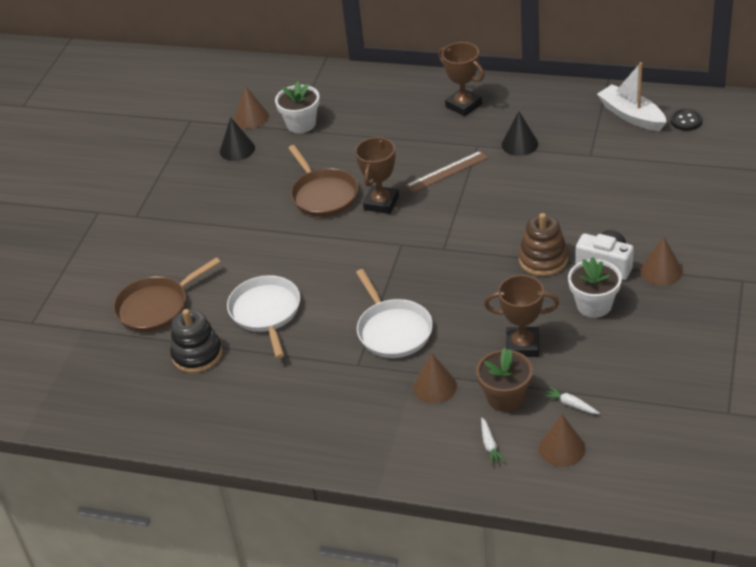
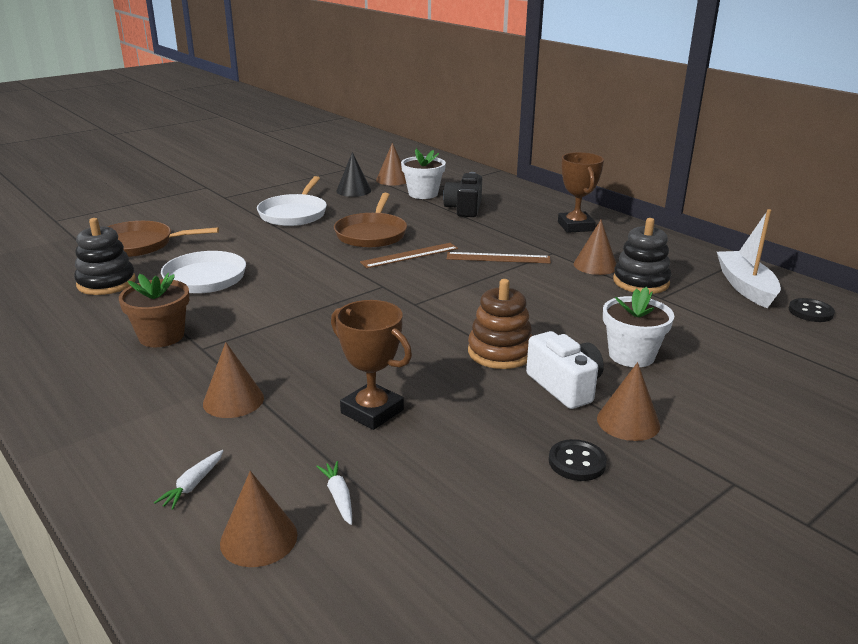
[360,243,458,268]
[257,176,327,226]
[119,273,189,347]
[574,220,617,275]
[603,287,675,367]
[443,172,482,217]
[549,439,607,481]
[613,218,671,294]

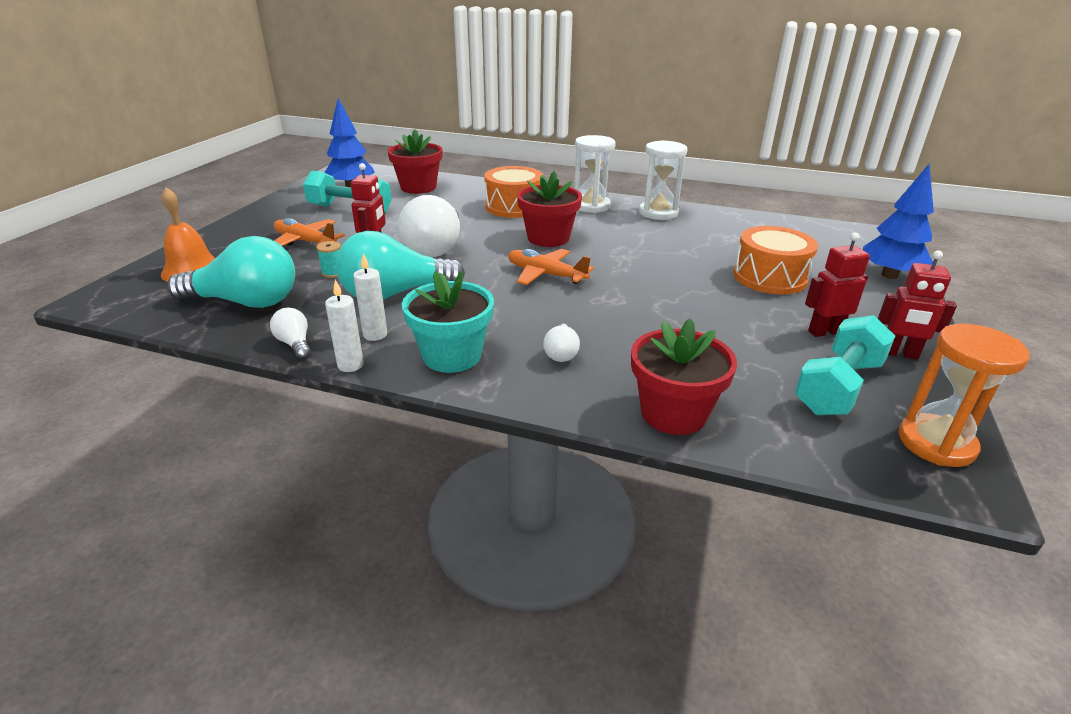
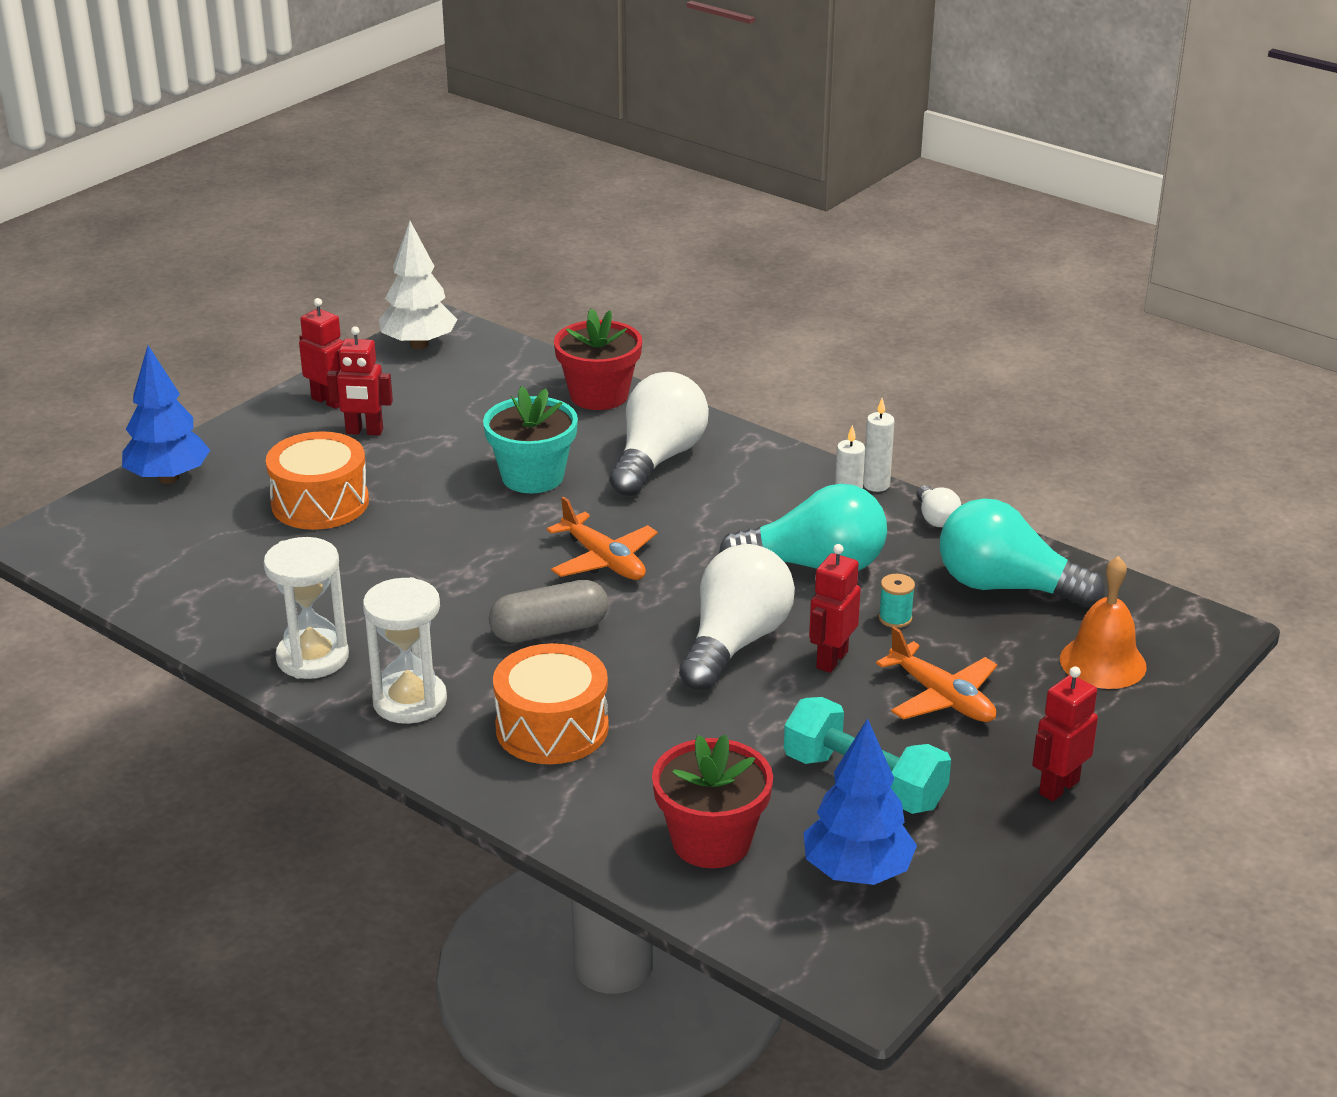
[483,386,578,493]
[489,580,609,643]
[610,372,709,496]
[795,315,895,415] (first image)
[379,221,457,349]
[1032,666,1098,801]

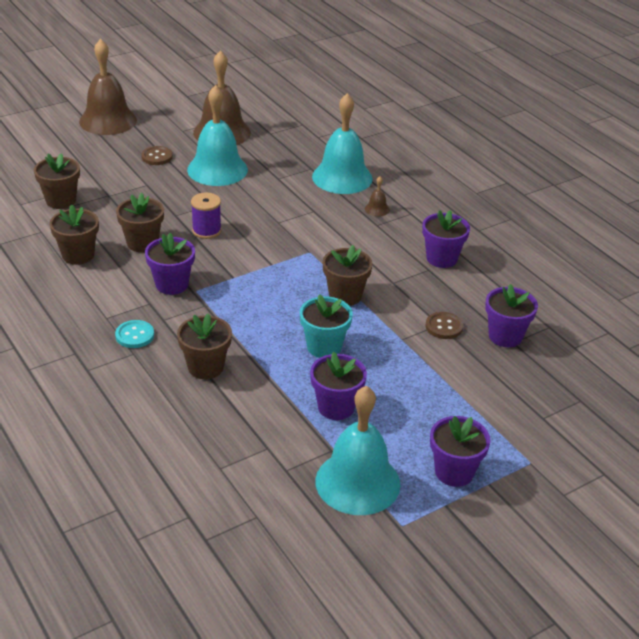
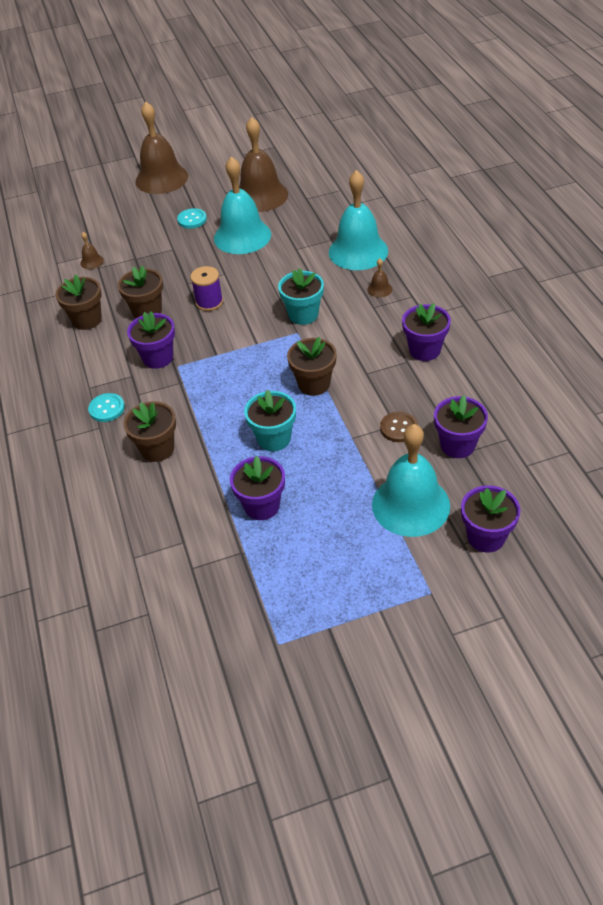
[80,232,104,269]
[177,208,207,229]
[372,424,450,537]
[461,485,521,553]
[278,268,324,325]

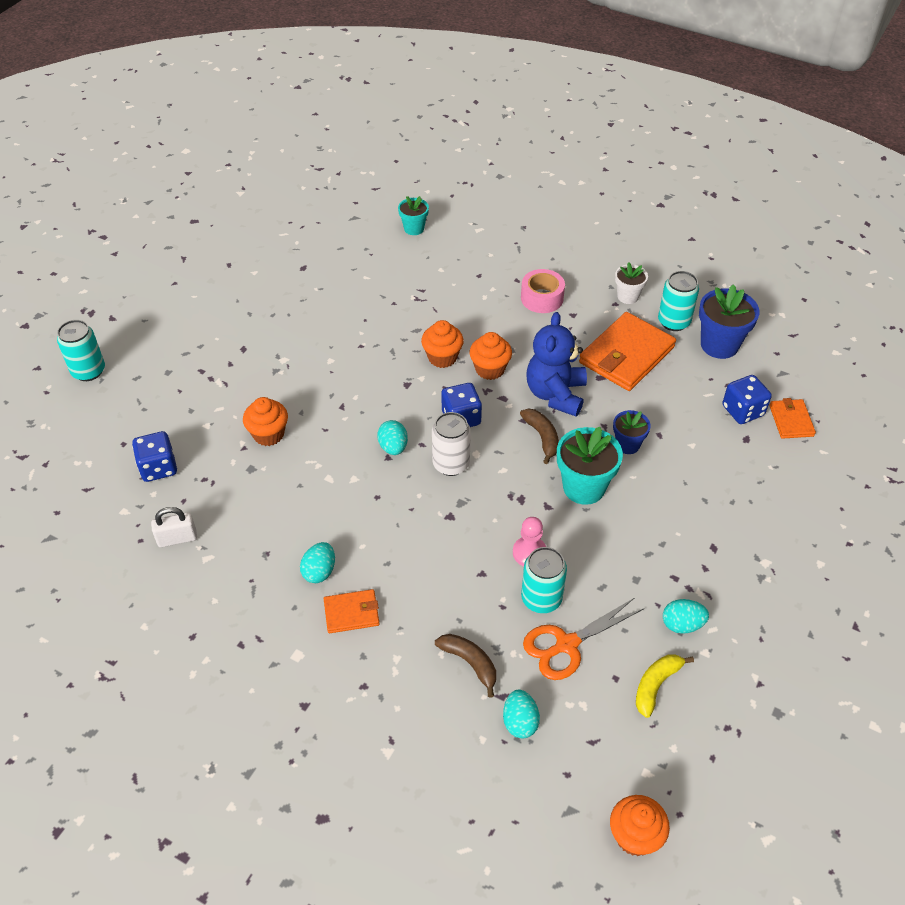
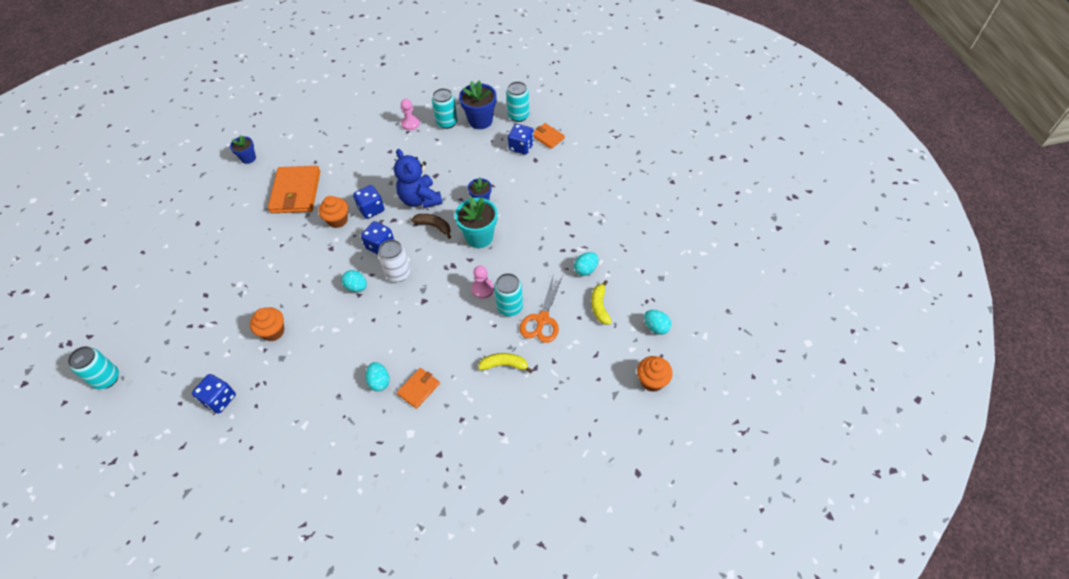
[151,507,197,547] (first image)
[230,135,256,164]
[478,353,533,373]
[353,185,385,219]
[644,310,672,335]
[521,269,565,313] (first image)
[268,166,320,213]
[401,99,420,130]
[506,81,529,122]

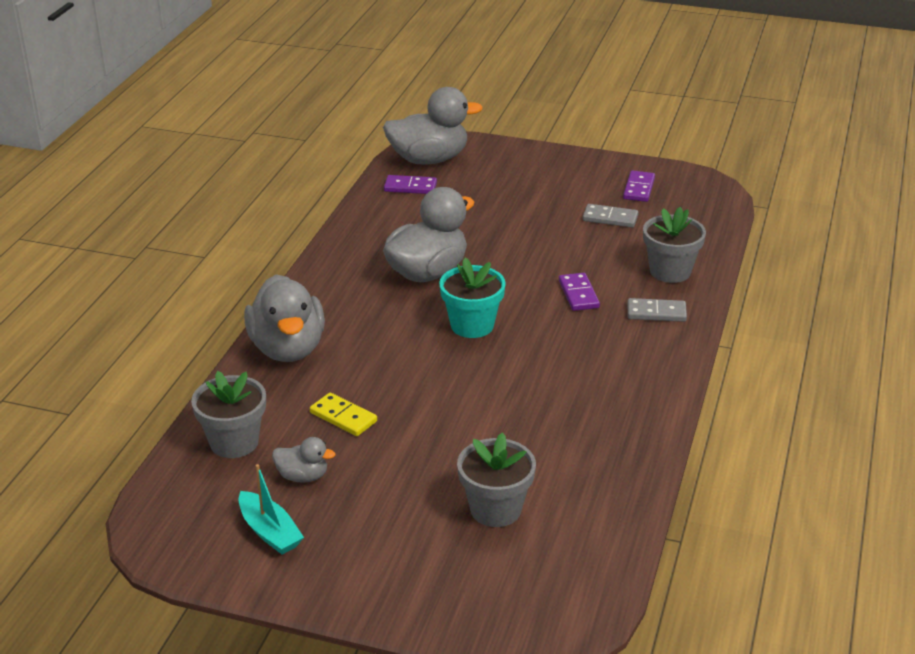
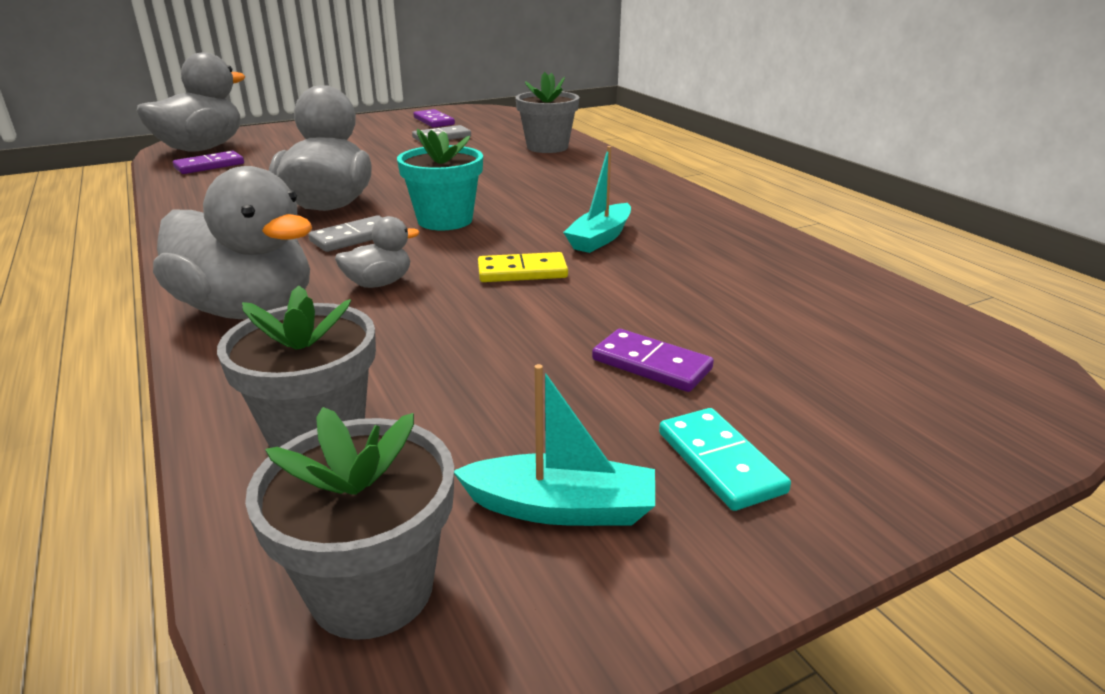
[335,216,419,288]
[478,252,568,282]
[245,407,454,640]
[592,329,714,392]
[308,215,383,252]
[563,146,631,253]
[659,408,791,511]

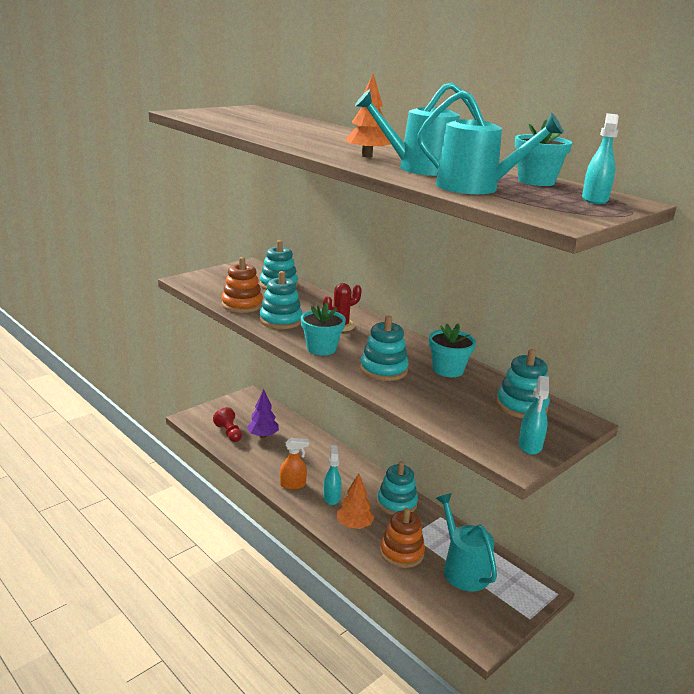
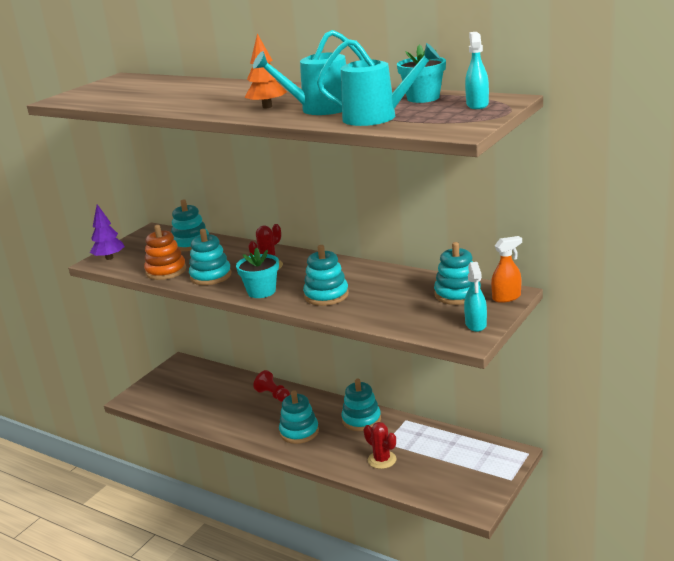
[253,370,290,402]
[90,204,125,260]
[491,236,522,303]
[279,390,319,444]
[337,473,374,529] (first image)
[364,422,397,469]
[429,323,476,377] (first image)
[436,493,497,591] (first image)

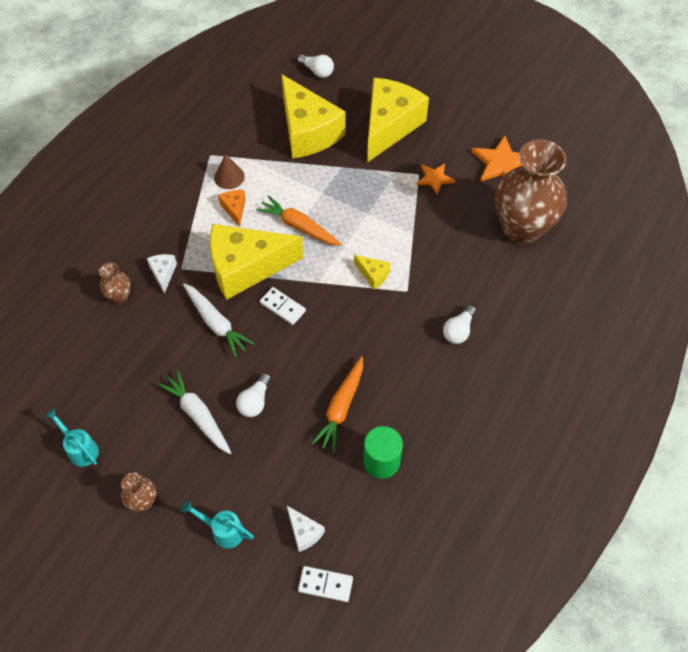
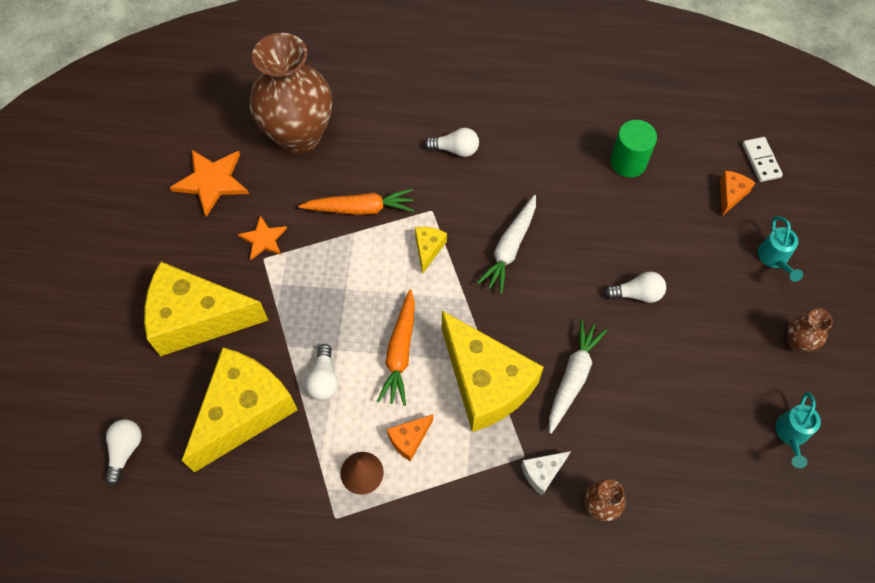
[477,195,536,294]
[260,287,306,325] (first image)
[720,171,755,216]
[299,189,414,215]
[305,344,338,401]

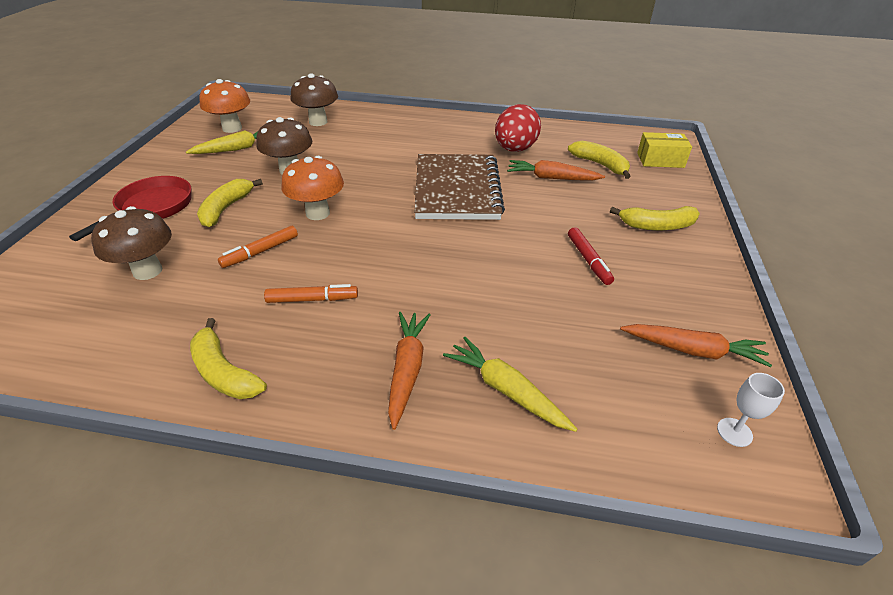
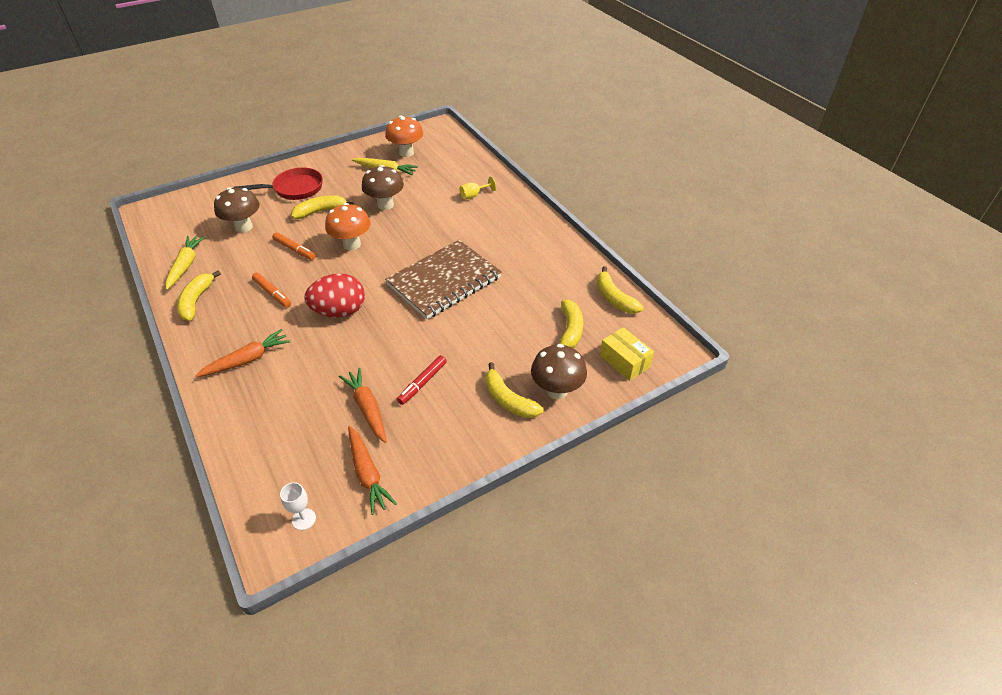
[272,232,315,260]
[531,344,587,399]
[166,236,205,290]
[304,273,365,317]
[339,368,387,443]
[460,176,496,200]
[597,266,644,314]

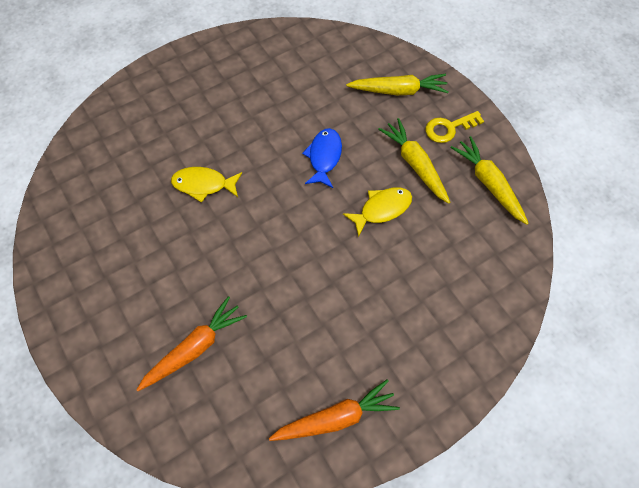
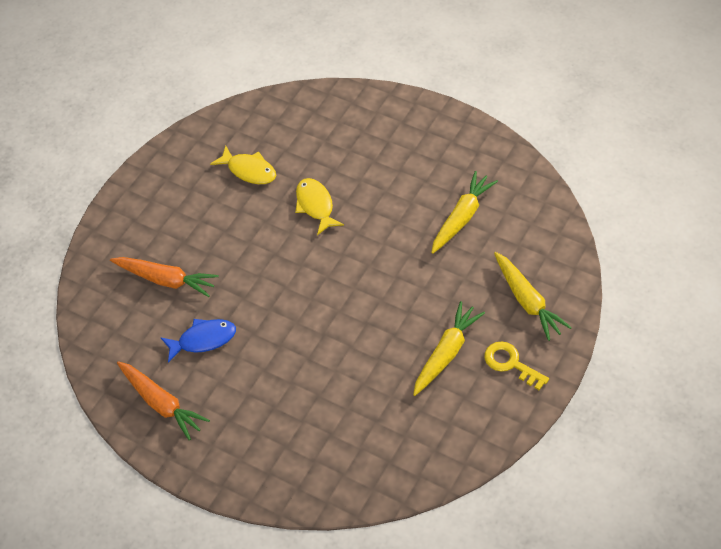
[160,319,236,363]
[210,146,276,184]
[431,171,498,254]

